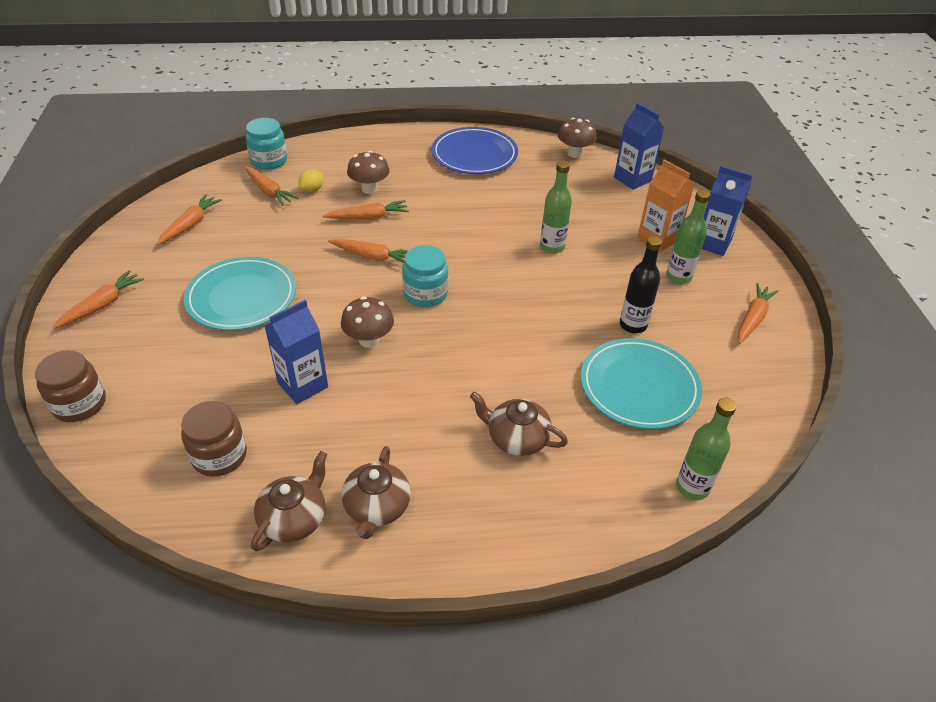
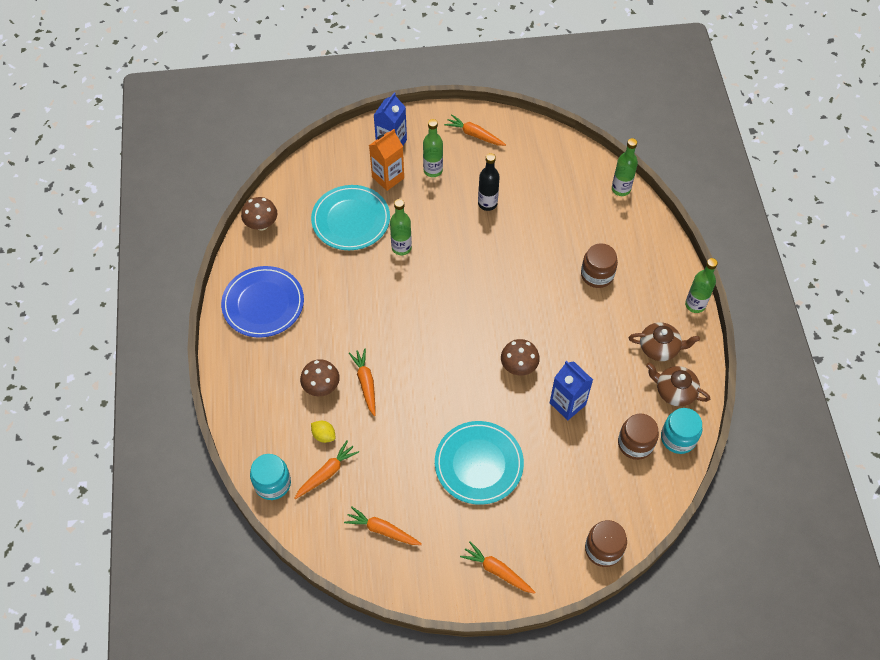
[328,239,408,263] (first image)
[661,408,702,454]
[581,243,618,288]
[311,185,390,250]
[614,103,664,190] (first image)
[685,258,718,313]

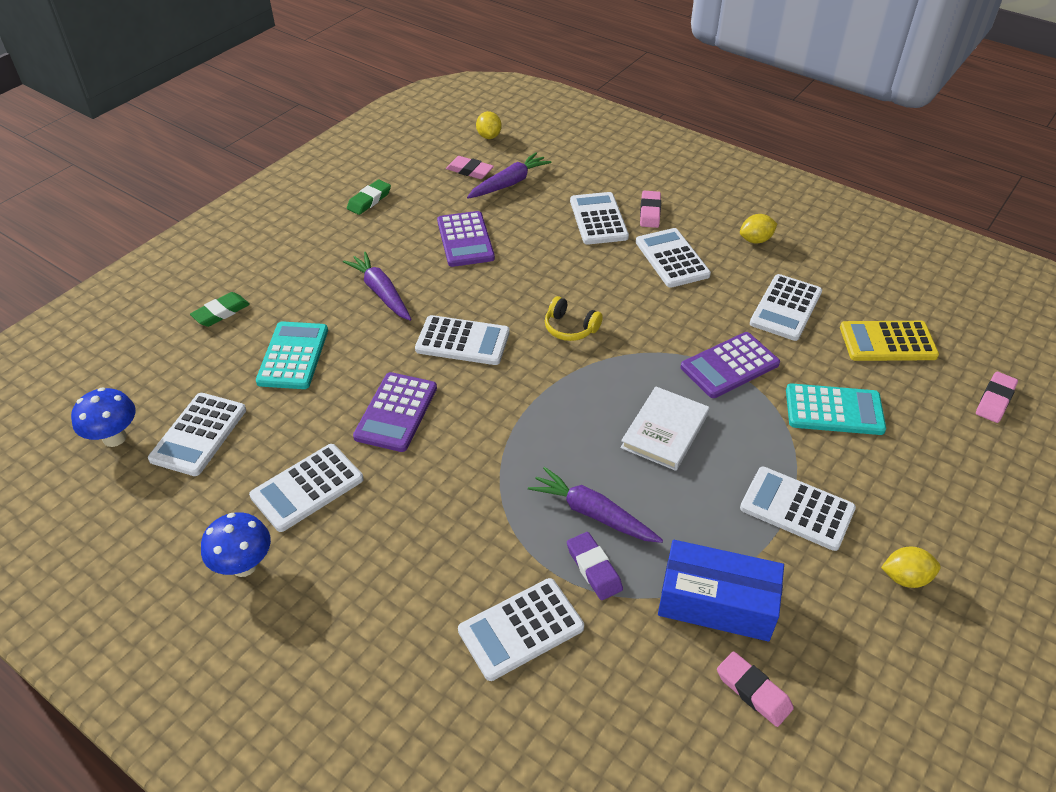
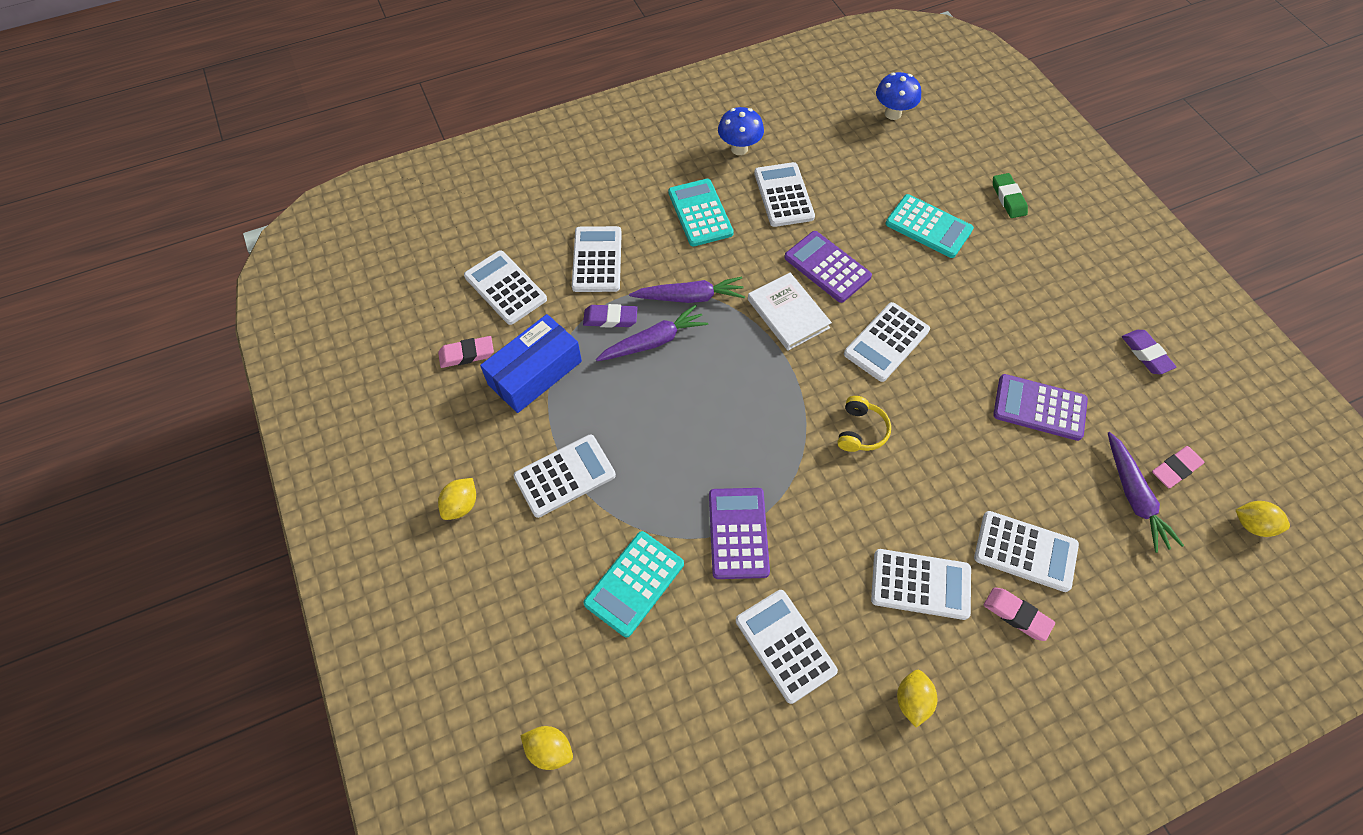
[464,250,547,325]
[629,277,745,303]
[1122,330,1176,374]
[837,396,891,452]
[748,273,832,351]
[840,321,939,361] (first image)
[520,726,573,770]
[668,179,734,246]

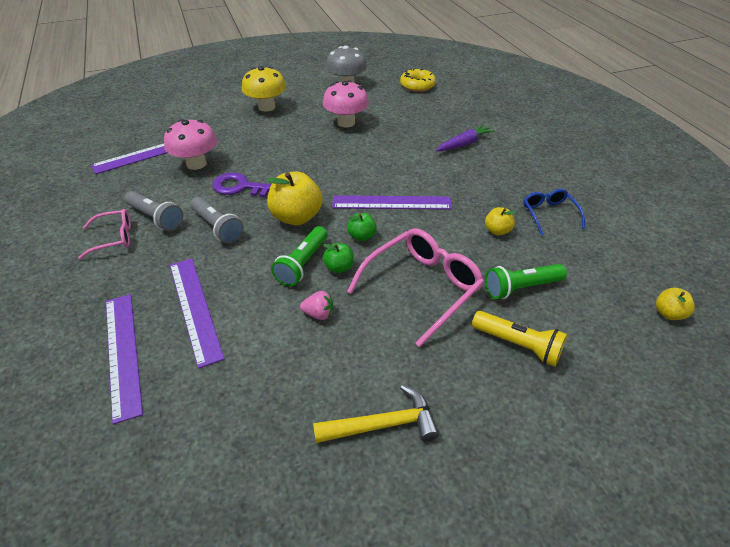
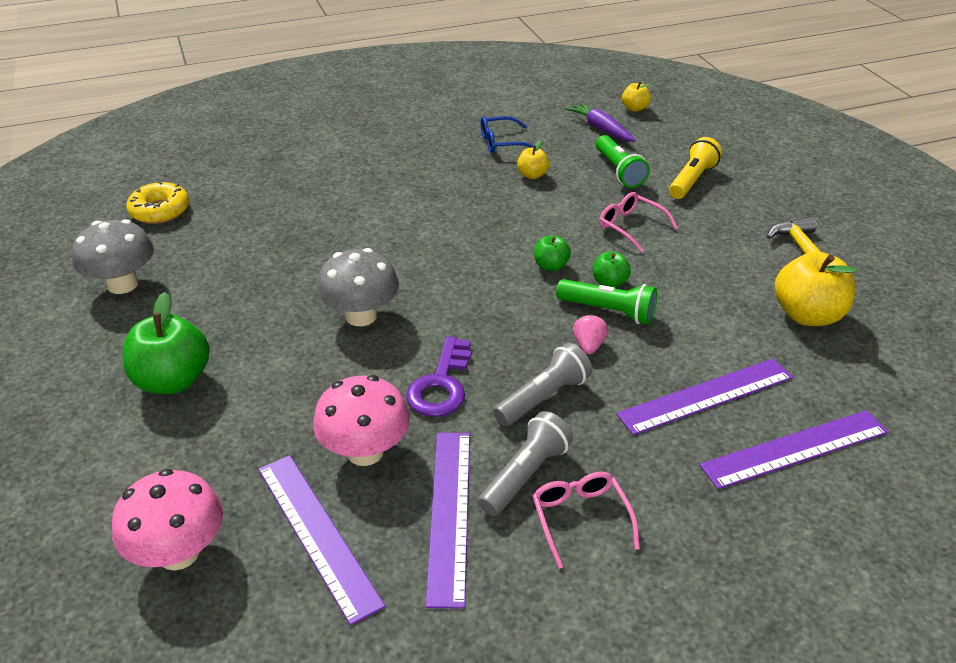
[123,292,210,394]
[775,252,857,326]
[573,314,608,354]
[112,469,223,571]
[426,433,470,609]
[599,192,678,253]
[565,102,636,142]
[317,248,399,326]

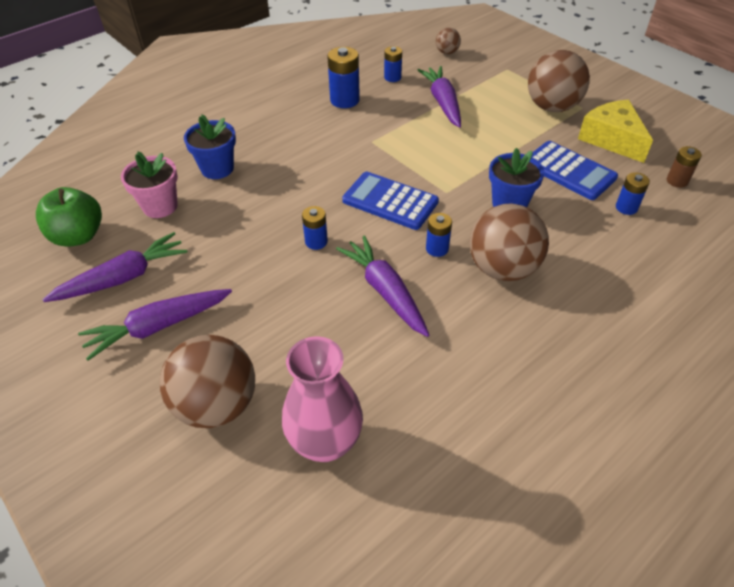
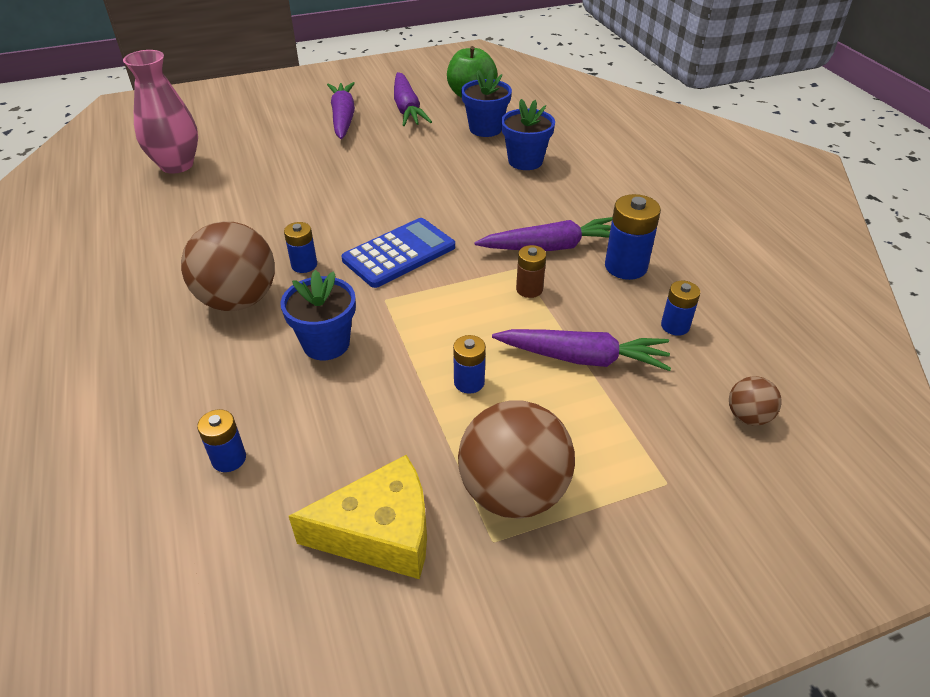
[461,69,512,137]
[160,335,255,428] (first image)
[453,335,486,394]
[474,217,613,251]
[532,141,618,200] (first image)
[516,245,546,298]

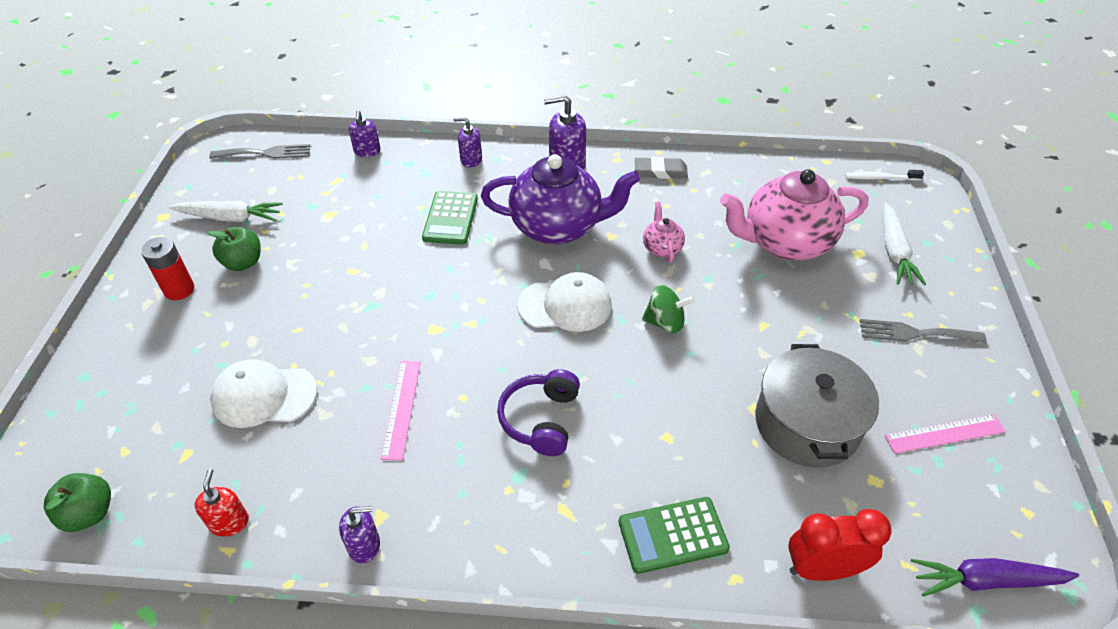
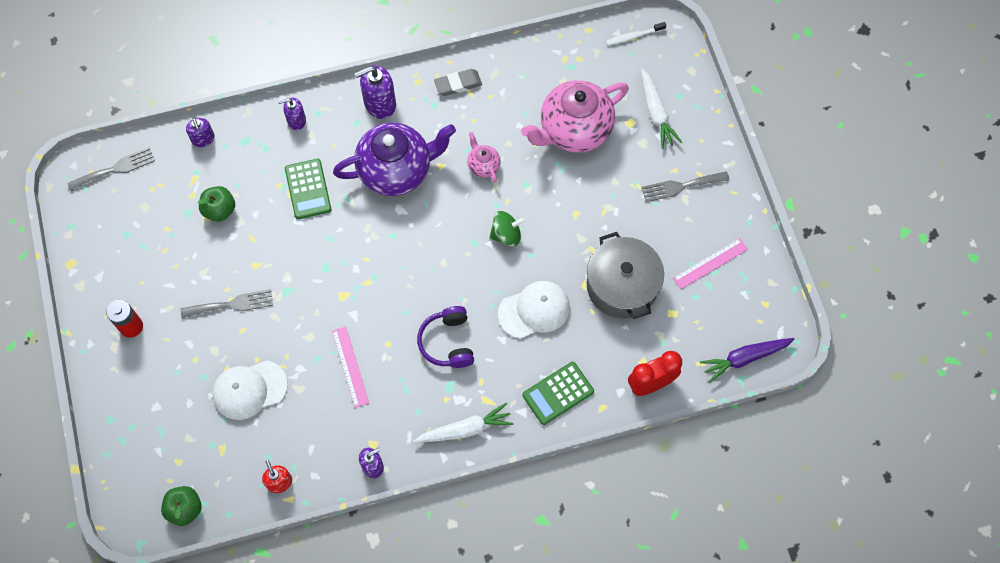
[413,403,514,443]
[198,186,235,222]
[498,281,570,339]
[180,289,273,318]

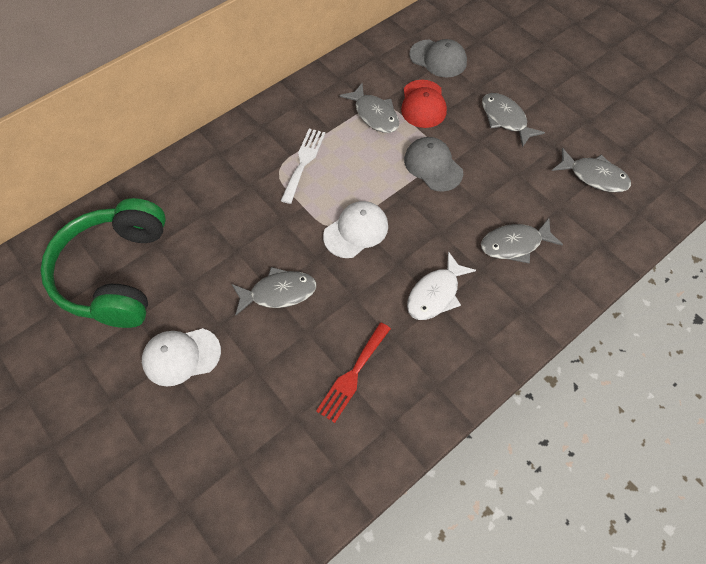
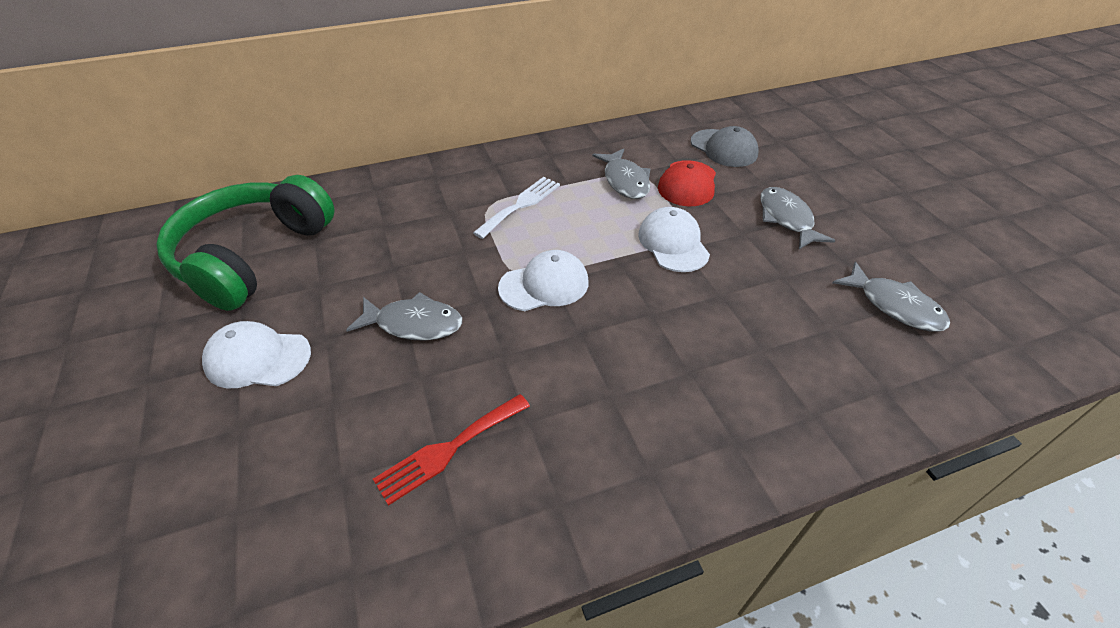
[638,207,710,272]
[407,251,476,320] (first image)
[481,218,563,263] (first image)

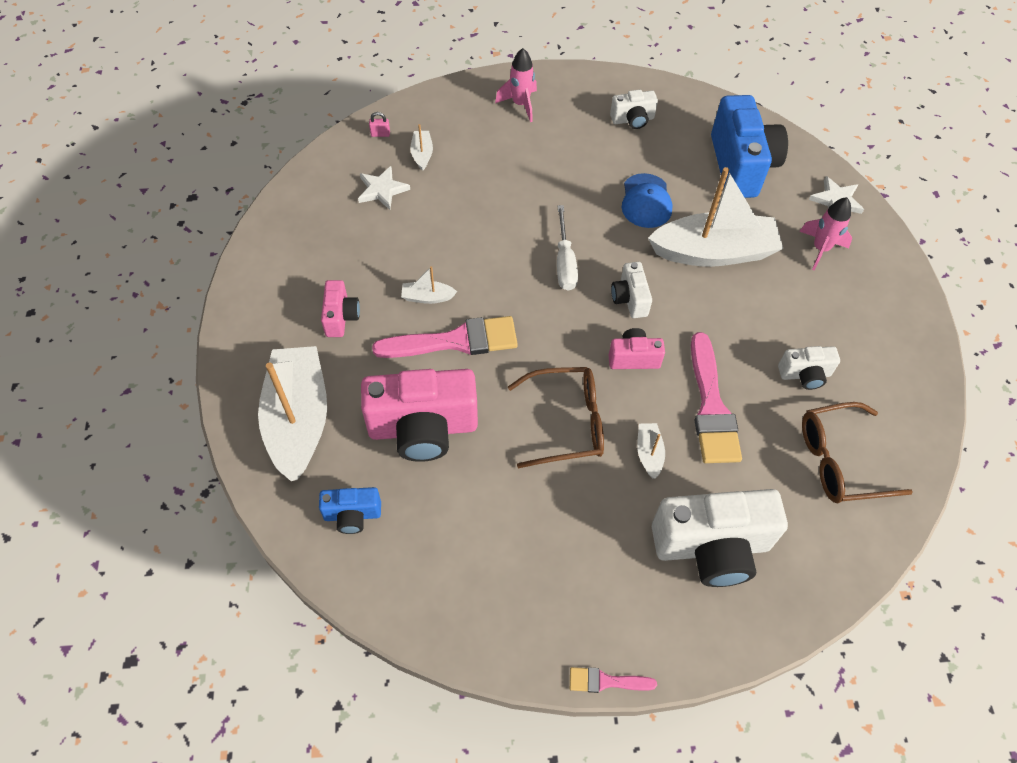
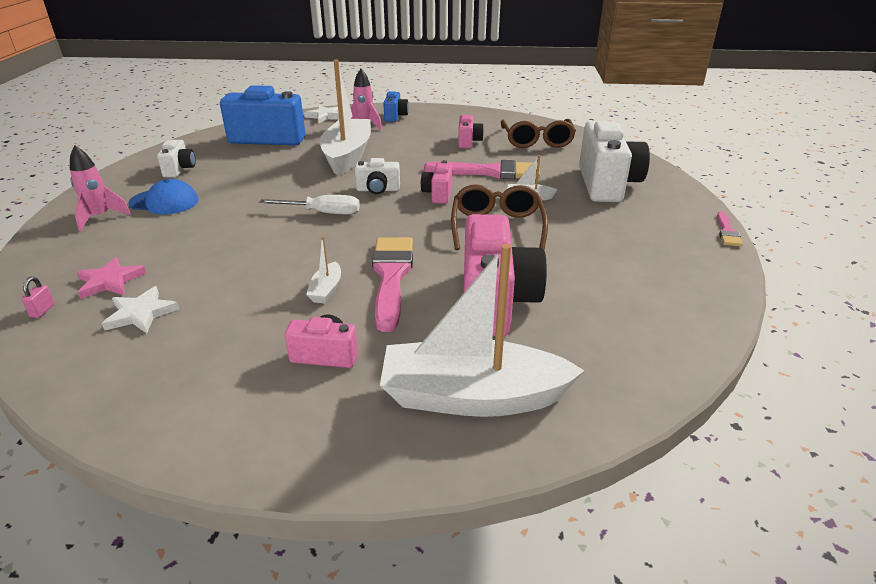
[383,91,409,122]
[77,257,146,299]
[128,179,199,214]
[458,115,484,149]

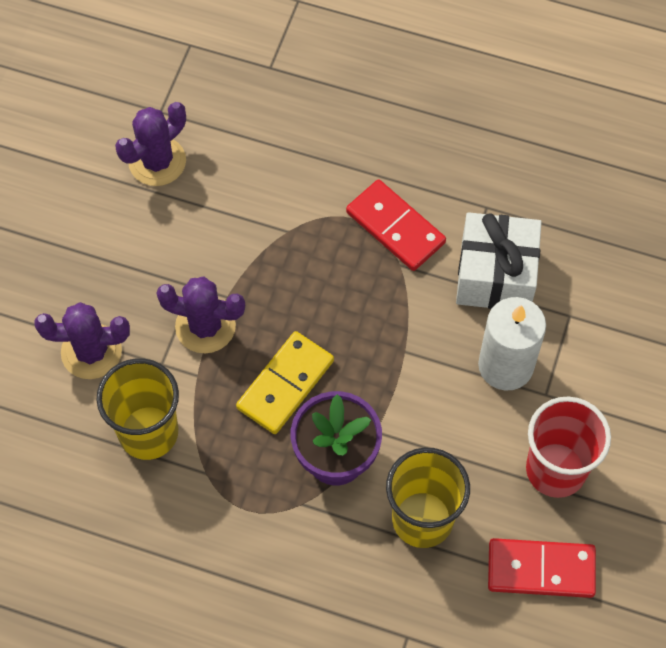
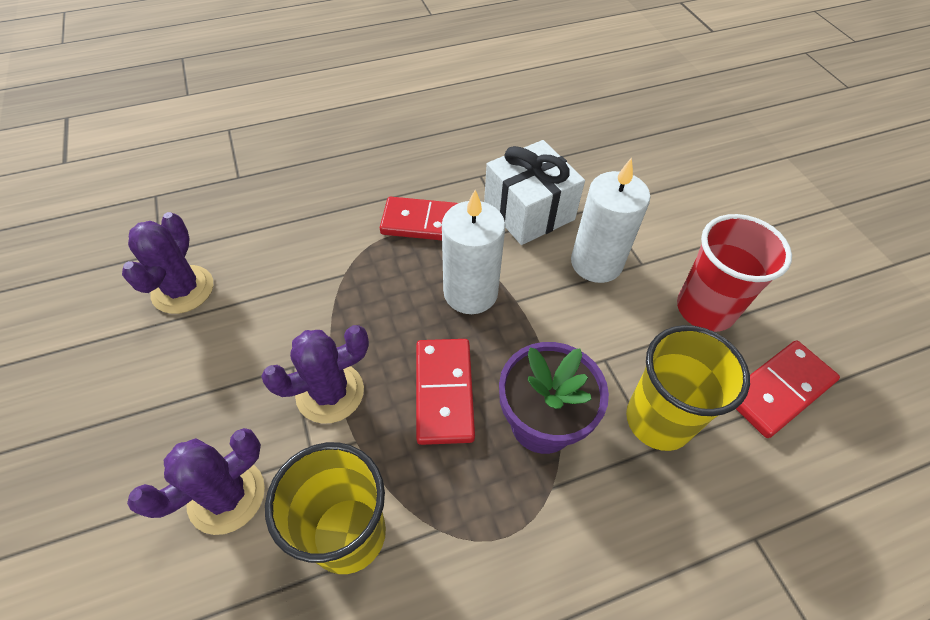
[416,339,475,445]
[442,190,506,314]

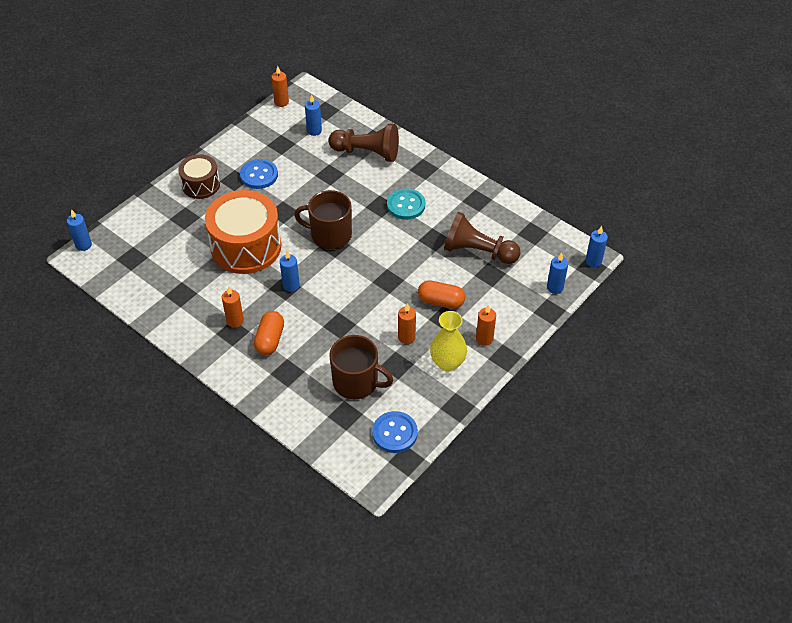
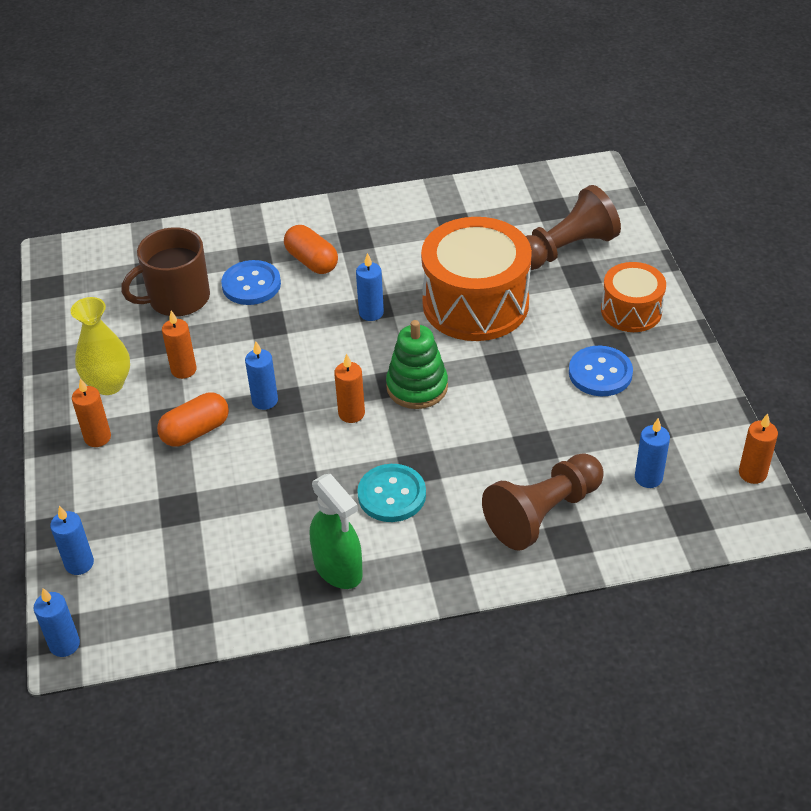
[245,341,278,410]
[601,262,666,332]
[334,354,365,423]
[386,320,448,409]
[221,260,281,305]
[526,185,621,270]
[310,474,363,589]

